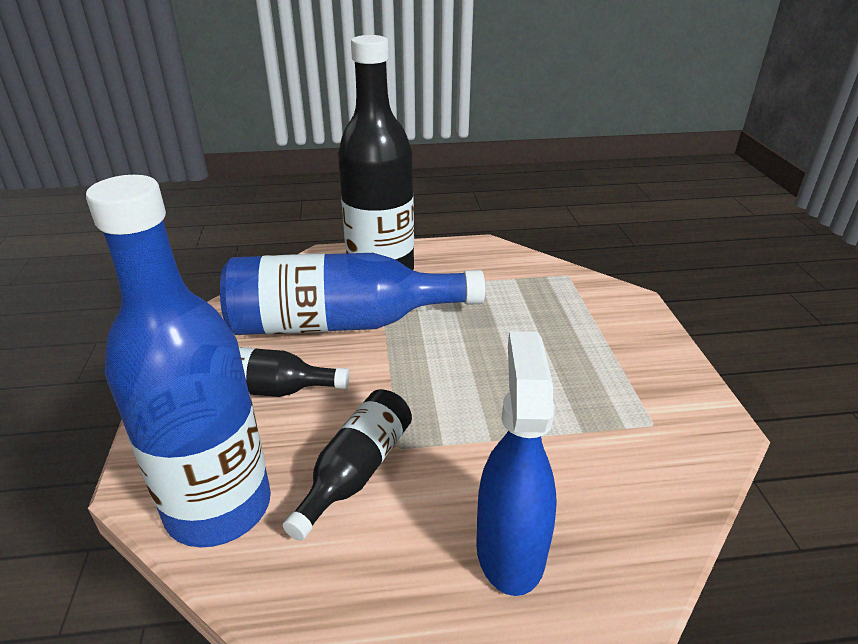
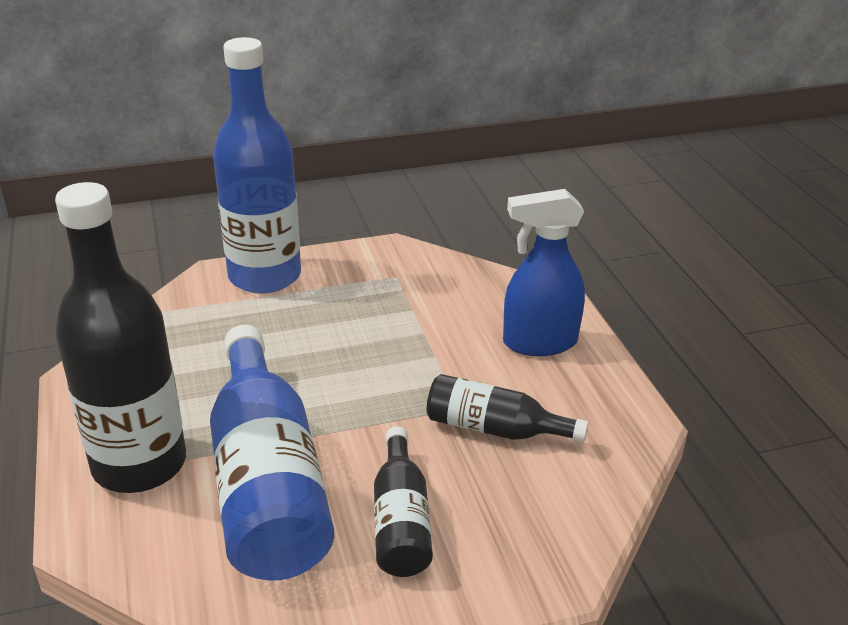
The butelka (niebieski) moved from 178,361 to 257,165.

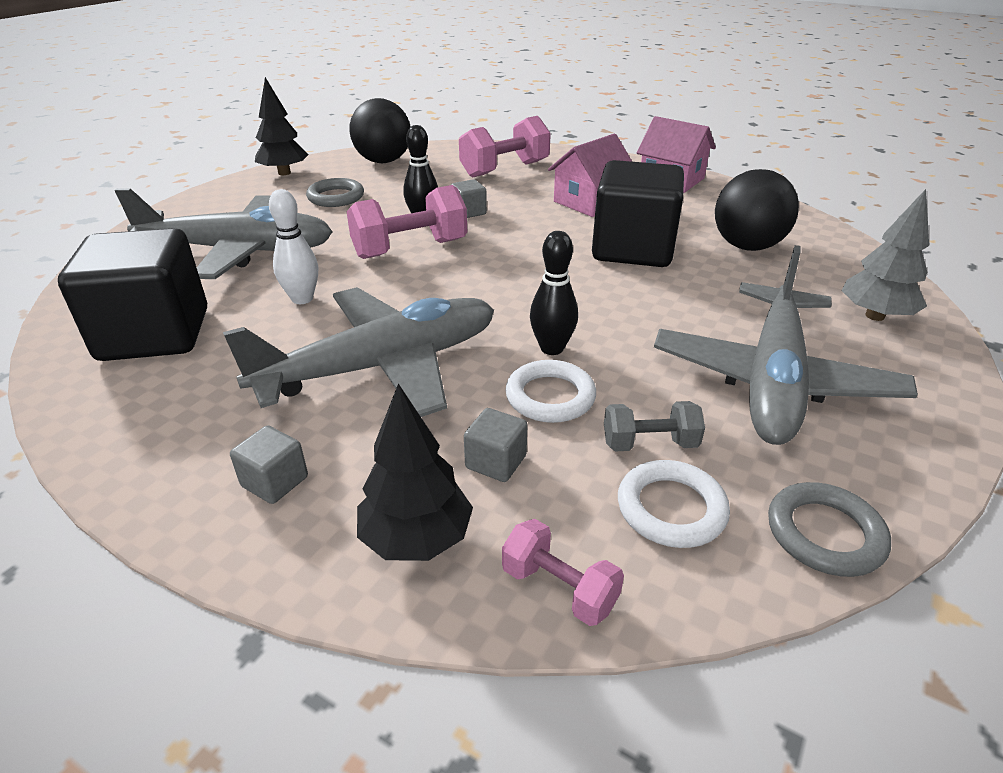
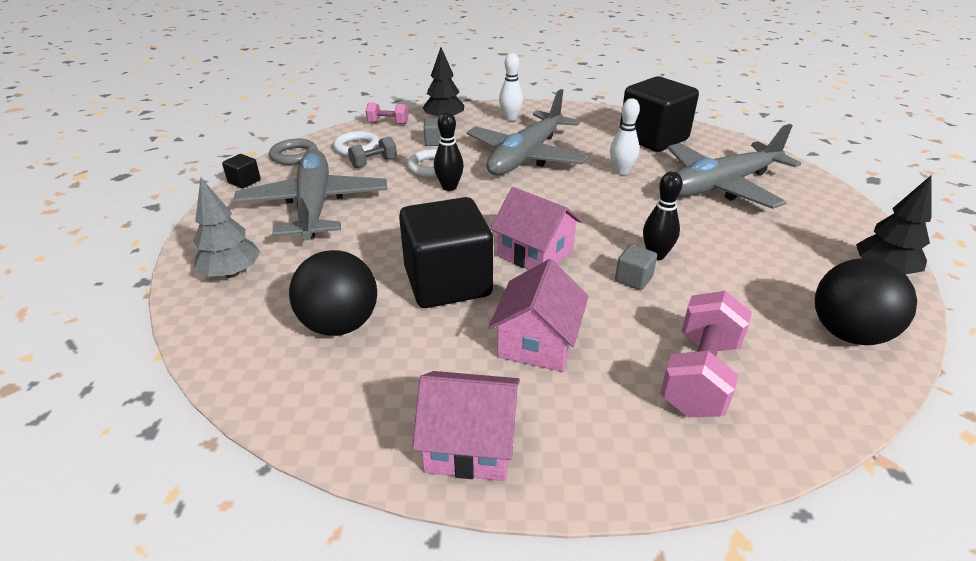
The sześcian (czarny) at 241,171 appeared.
The domek (różowy) at 536,228 appeared.
The sześcian (szary) at 269,464 was replaced by the kręgiel (biały) at 511,87.
The pierścień (szary) at 335,192 disappeared.
The hantel (różowy) at 407,222 disappeared.

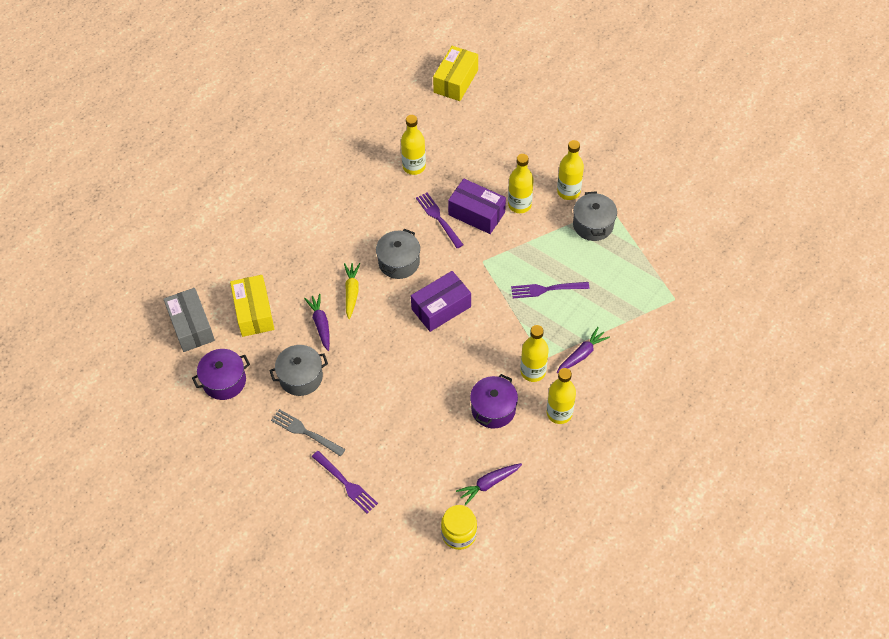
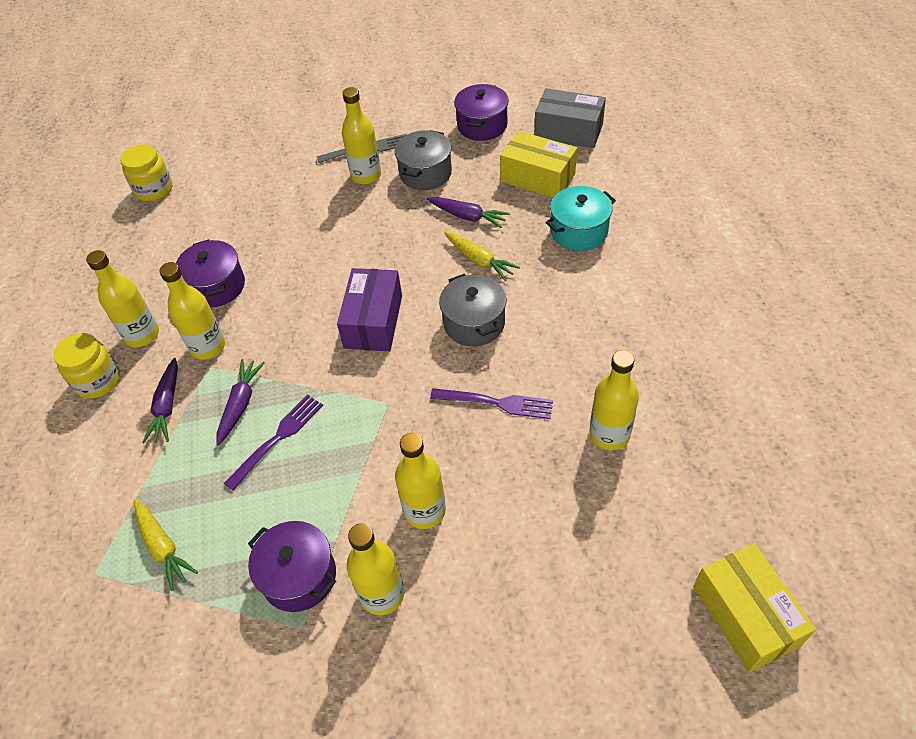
The słoik (żółty) at 87,366 appeared.
The marchewka (żółty) at 165,545 appeared.
The marchewka (fioletowy) moved from 489,484 to 240,402.
The garnek (szary) at 595,216 became the garnek (fioletowy) at 292,566.
The butelka (żółty) at 361,135 appeared.
The garnek (turkusowy) at 581,218 appeared.
The widelec (fioletowy) at 345,482 disappeared.
The pudełko (fioletowy) at 477,206 disappeared.

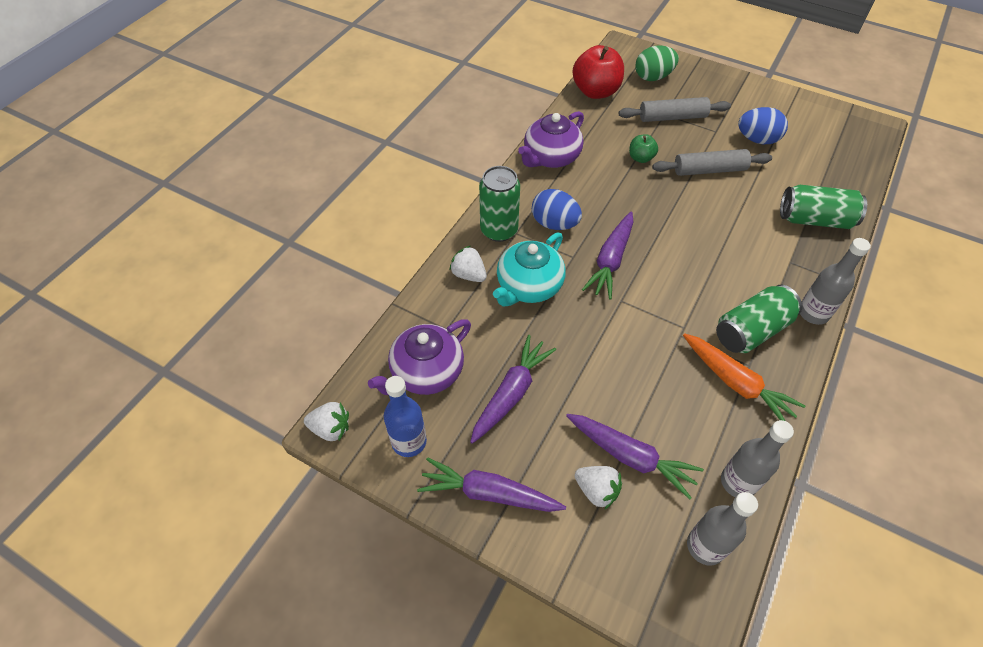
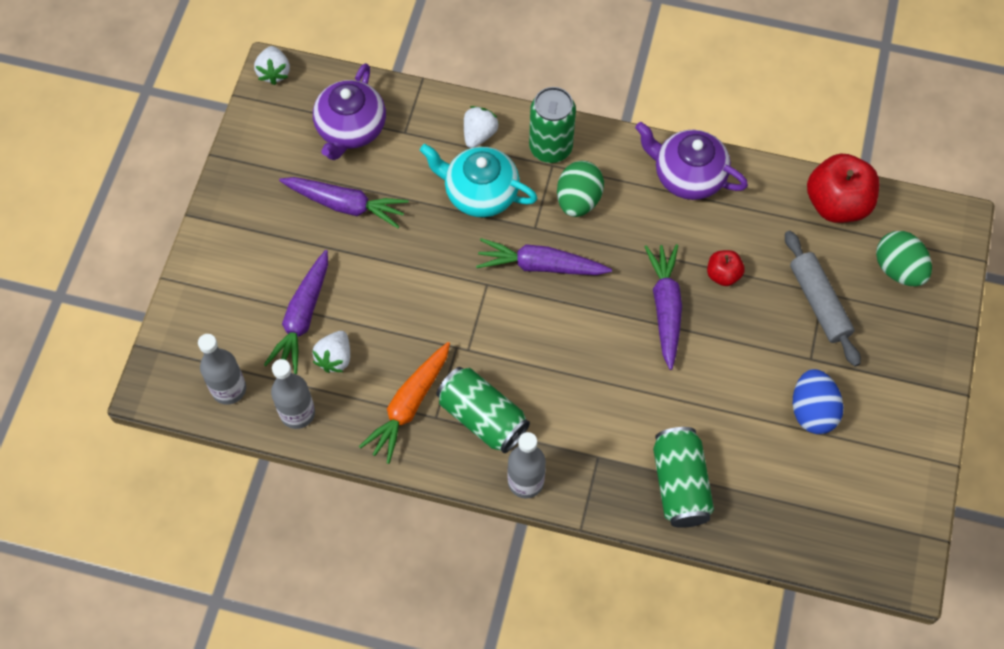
The truskawka (biały) moved from 598,488 to 331,352.
The imbryk (fioletowy) at 419,357 turned 105 degrees counterclockwise.
The jajko (niebieski) at 557,209 became the jajko (zielony) at 580,189.
The marchewka (fioletowy) moved from 491,484 to 663,307.
The jabłko (zielony) at 643,148 became the jabłko (czerwony) at 726,268.
The butelka (niebieski) at 405,416 disappeared.
The wałek do ciasta (szary) at 712,162 disappeared.

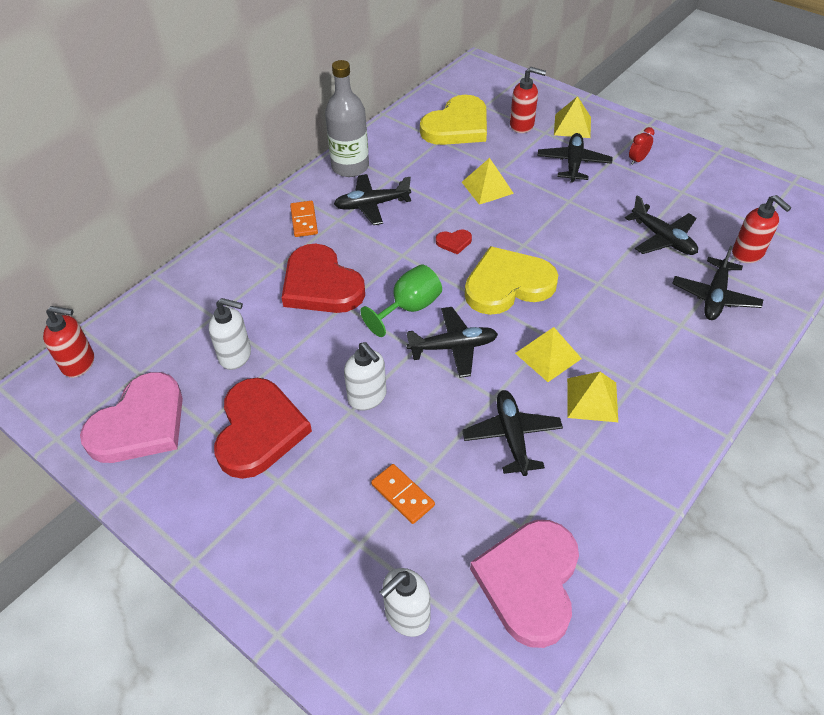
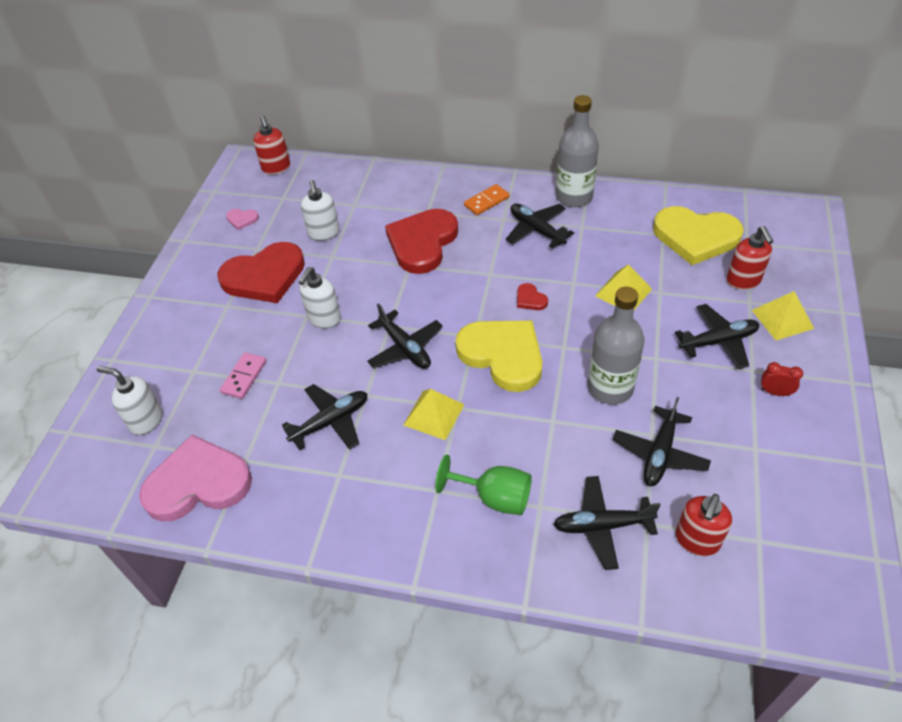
The kostka domina (pomarańczowy) at 403,494 became the kostka domina (różowy) at 243,375.
The serce (różowy) at 131,417 changed to 0.40 times the size.
The kielich (zielony) moved from 401,300 to 483,485.
The butelka (szary) at 616,346 appeared.
The piramida (żółty) at 592,397 disappeared.

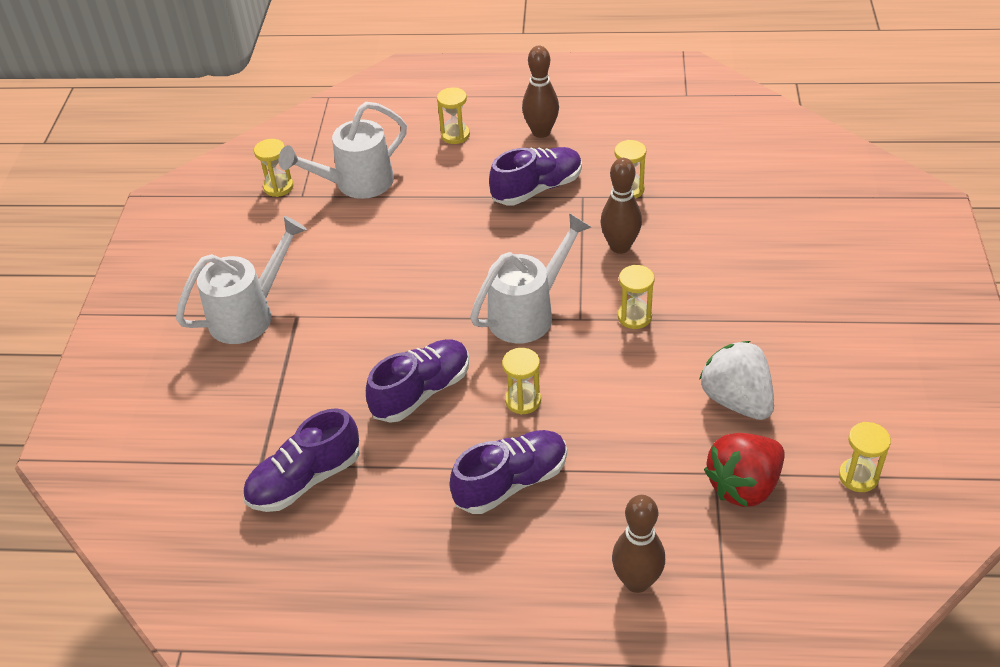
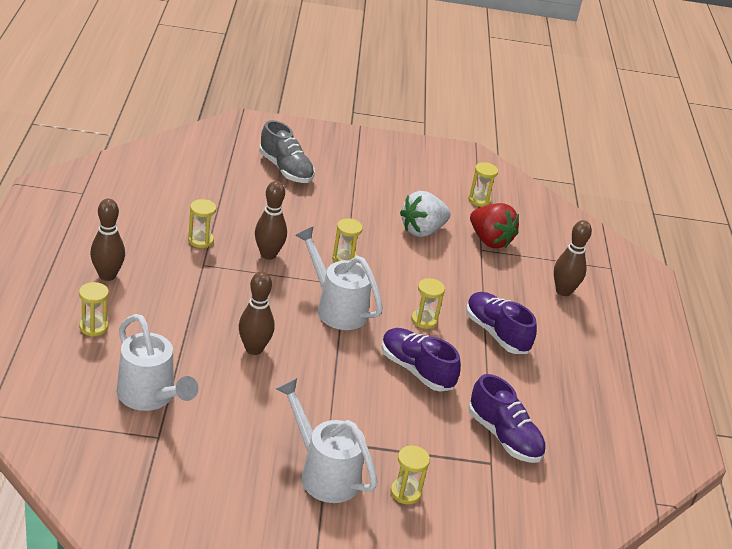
The kręgiel (brązowy) at 257,313 appeared.
The but (szary) at 287,151 appeared.
The klepsydra (żółty) moved from 273,168 to 410,475.
The but (fioletowy) at 535,176 disappeared.

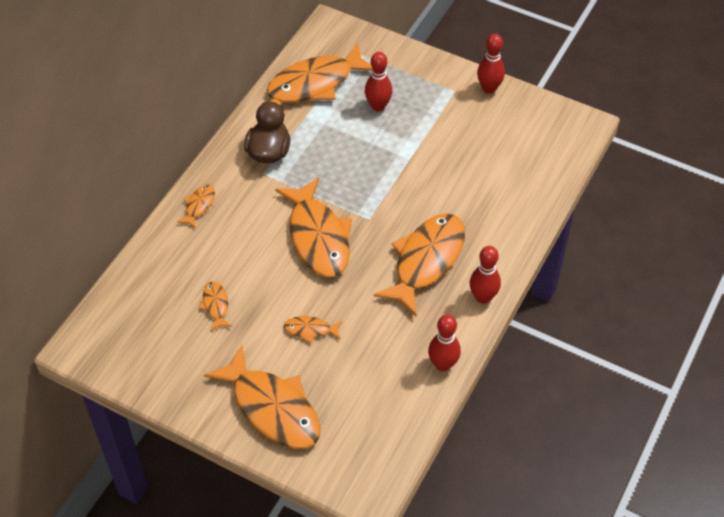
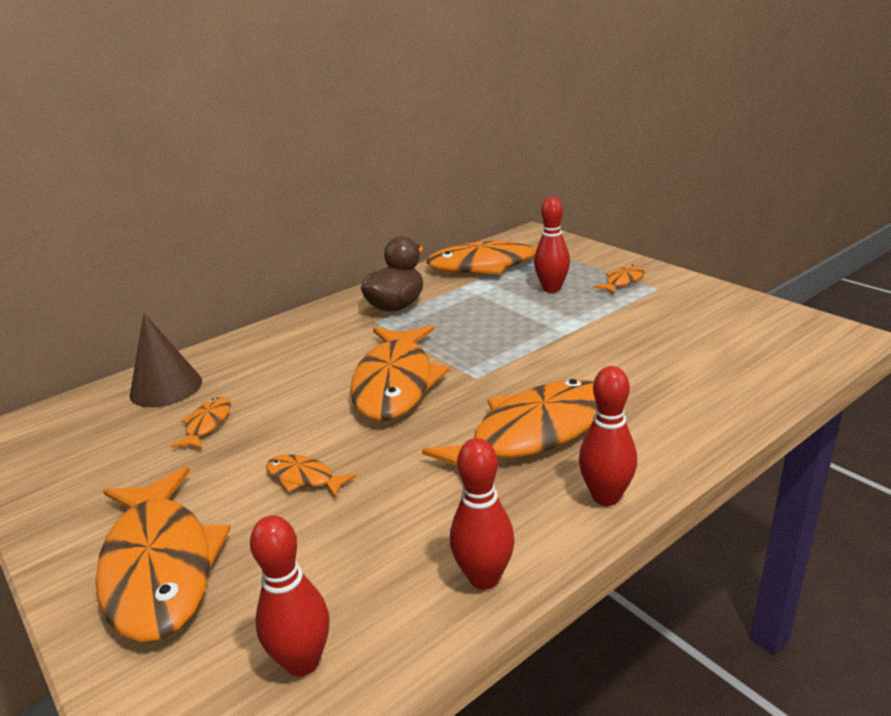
The stożek (brązowy) at 166,360 appeared.
The kręgiel (czerwony) moved from 491,64 to 290,596.
The ryba (pomarańczowy) moved from 196,207 to 619,279.

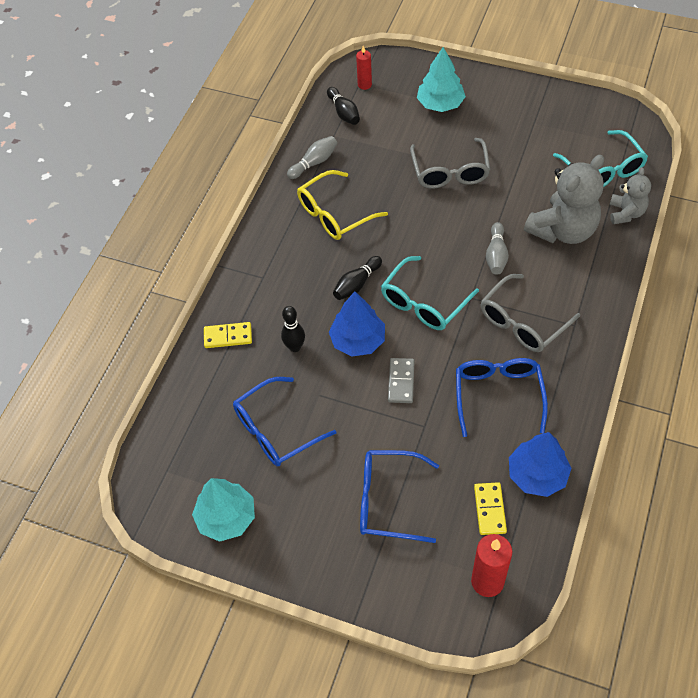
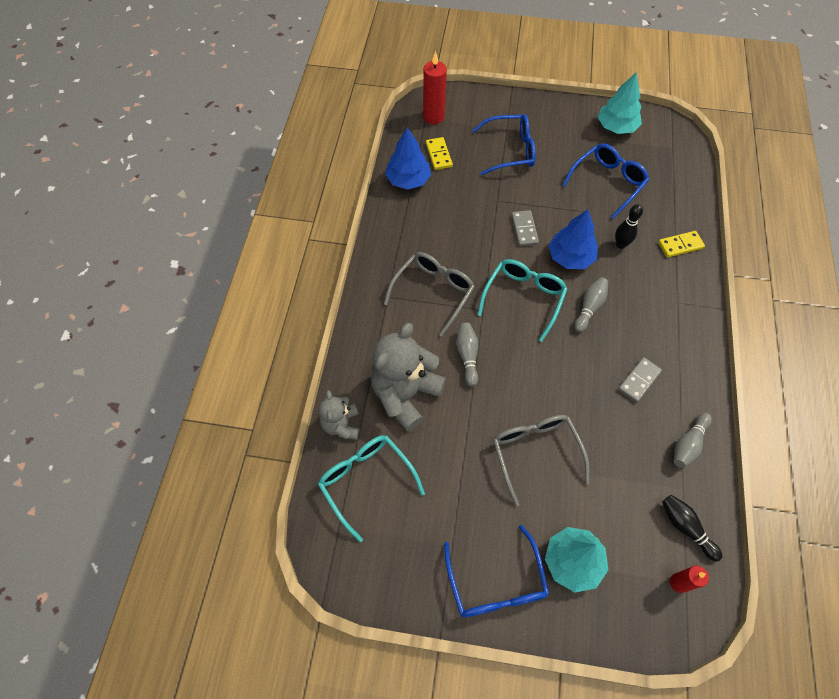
The okulary (niebieski) moved from 502,397 to 496,571.
The kręgiel (czarny) at 357,278 became the kręgiel (szary) at 591,304.
The okulary (żółty) at 342,205 was replaced by the kostka domina (szary) at 640,380.

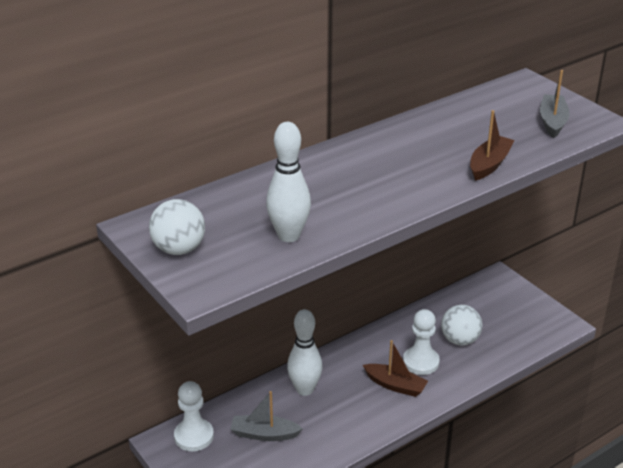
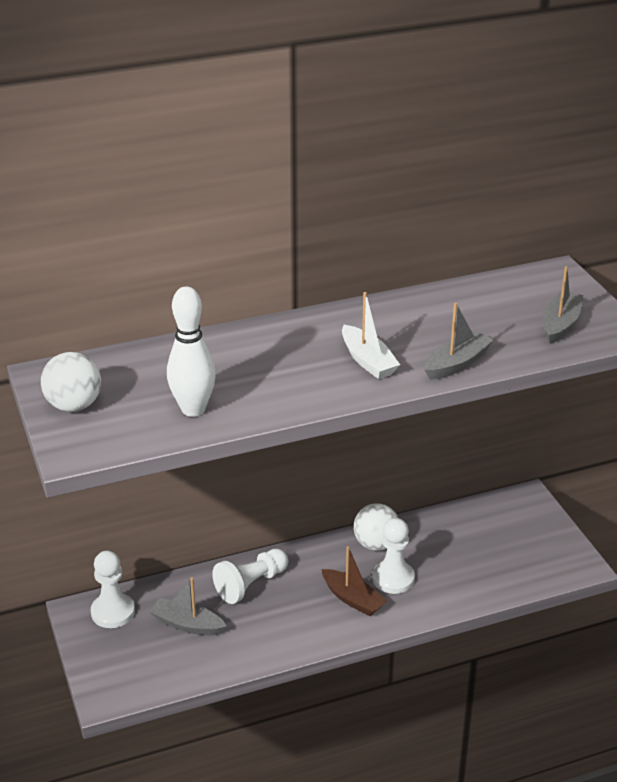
The kręgiel (biały) at 304,352 was replaced by the pionek (biały) at 250,576.
The łódka (biały) at 371,335 appeared.
The piłka (biały) moved from 462,325 to 376,527.
The łódka (brązowy) at 492,145 became the łódka (szary) at 459,341.

